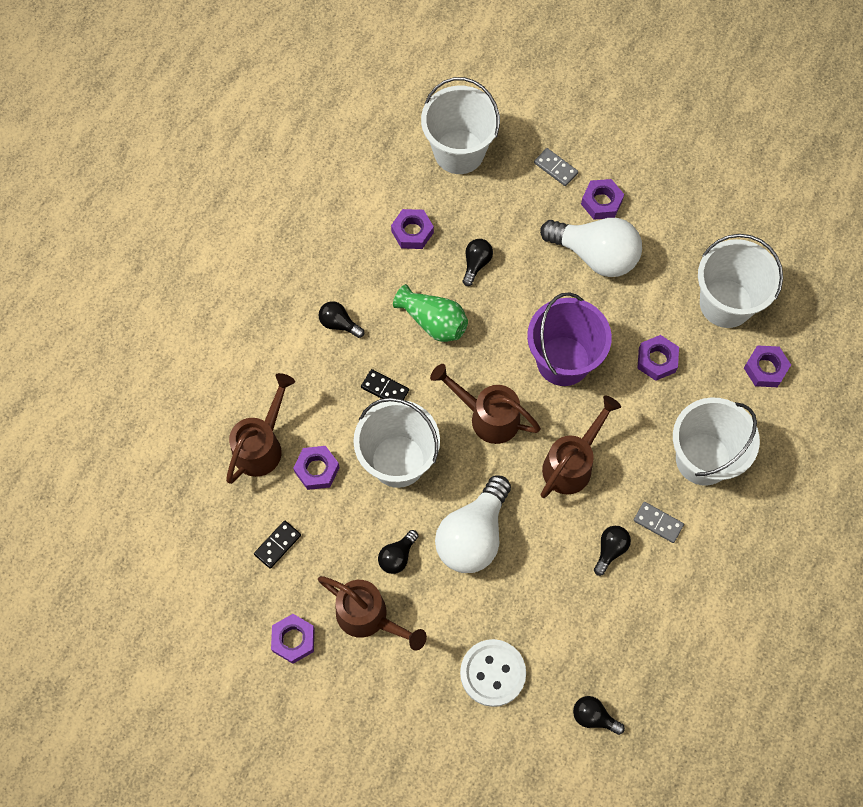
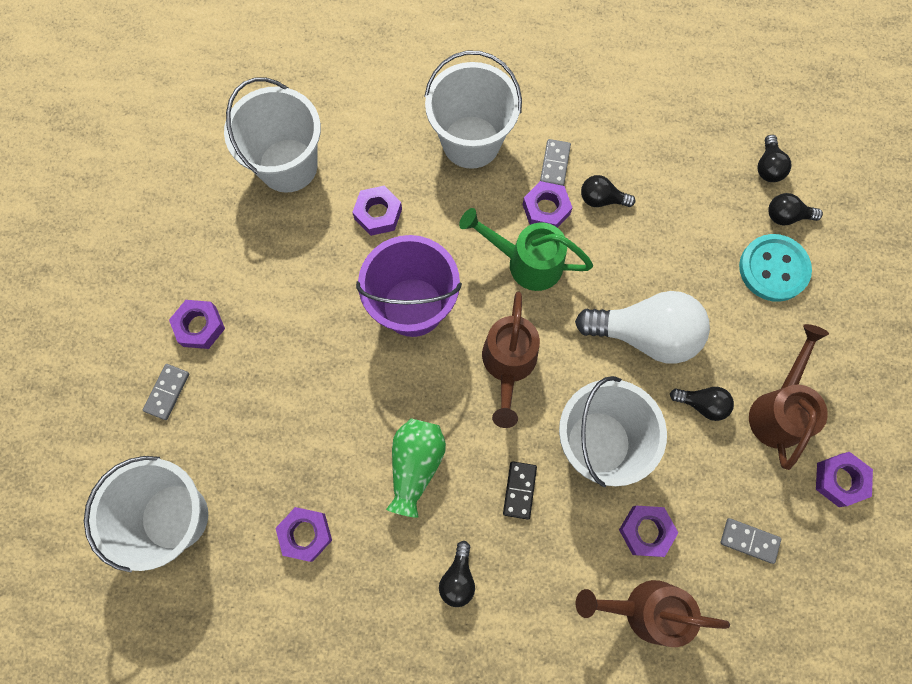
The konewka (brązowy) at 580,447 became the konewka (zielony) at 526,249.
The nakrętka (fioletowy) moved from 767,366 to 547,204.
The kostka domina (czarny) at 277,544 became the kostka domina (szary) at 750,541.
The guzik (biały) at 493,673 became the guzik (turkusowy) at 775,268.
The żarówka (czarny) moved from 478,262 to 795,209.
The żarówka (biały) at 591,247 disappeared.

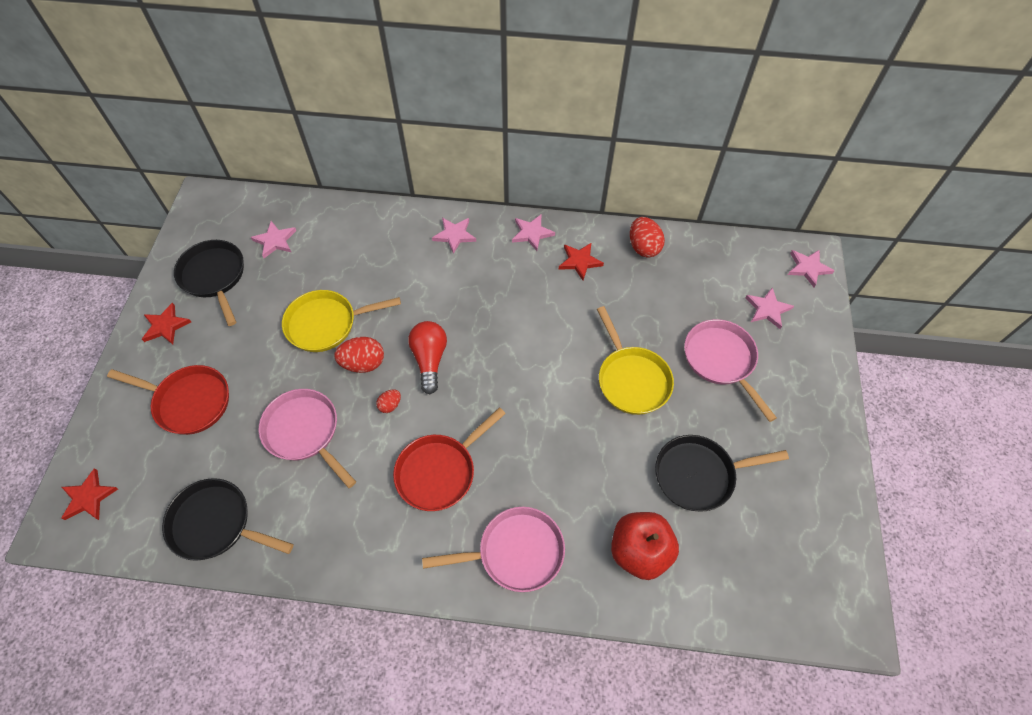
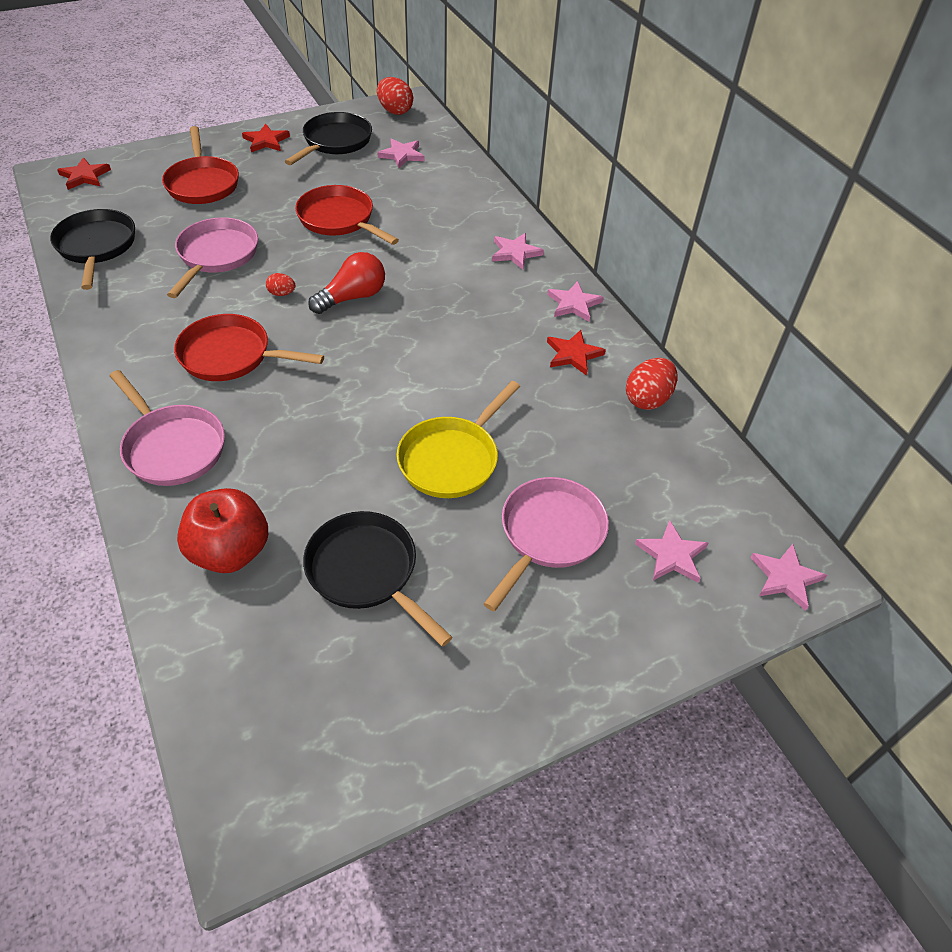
The patelnia (żółty) at 341,321 became the patelnia (czerwony) at 347,215.
The jajko (czerwony) moved from 359,355 to 395,96.

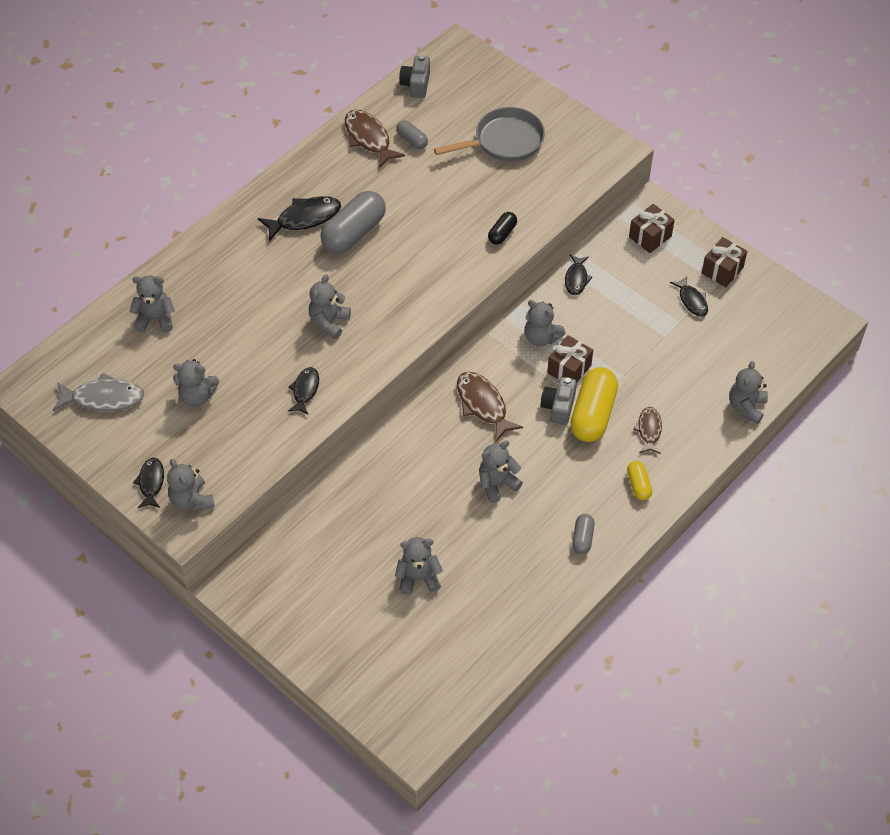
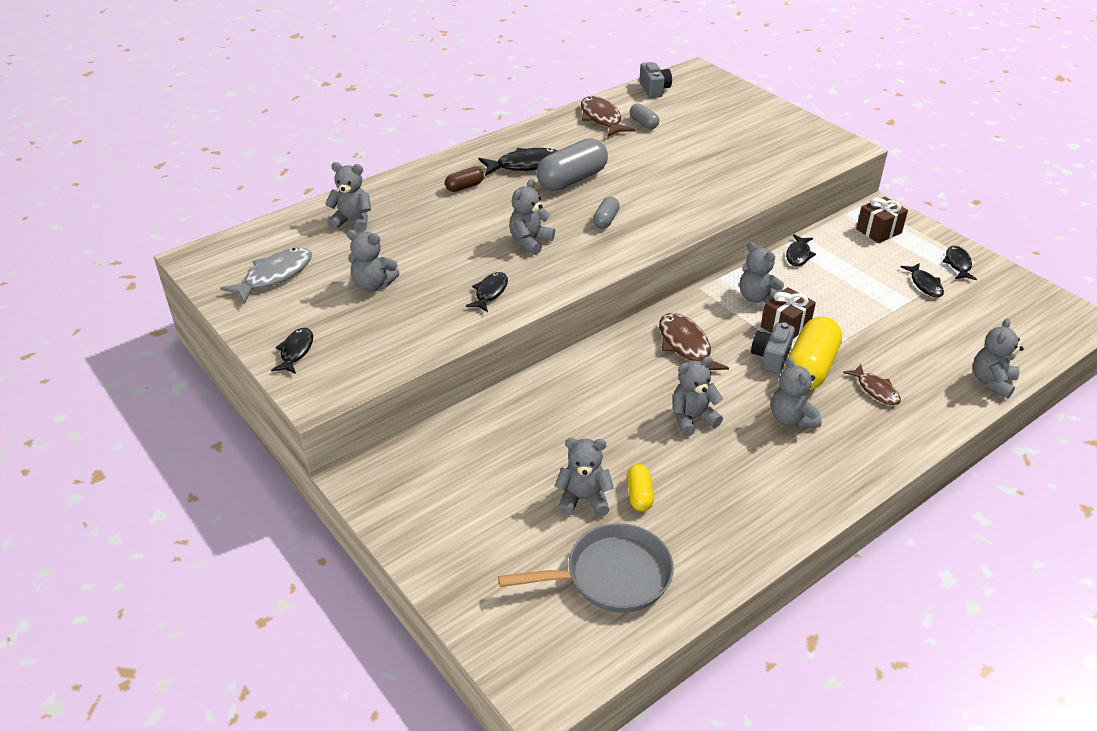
The ryba (szary) at 98,392 turned 60 degrees counterclockwise.
The kapsułka (brązowy) at 464,179 appeared.
The patelnia (szary) moved from 489,134 to 586,568.
The kapsułka (szary) moved from 583,534 to 606,213.
The kapsułka (żółty) moved from 639,480 to 640,487.
The aparat fotograficzny (szary) at 414,76 turned 150 degrees clockwise.
The miś (szary) moved from 191,485 to 796,393.
The ryba (brązowy) at 647,430 turned 135 degrees clockwise.
The prezent (brązowy) at 724,262 was replaced by the ryba (czarny) at 960,263.
The kapsułka (czarny) at 502,228 disappeared.

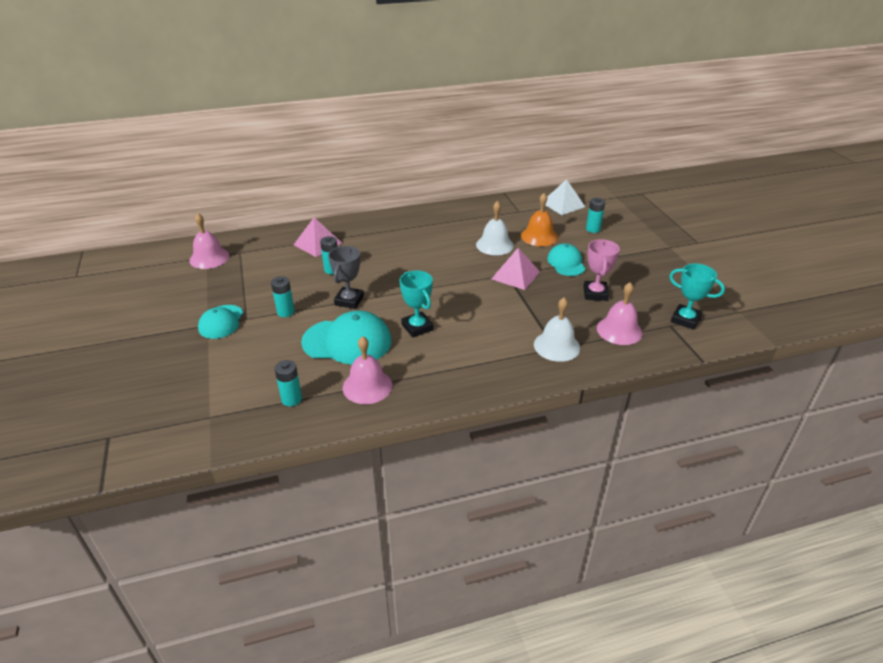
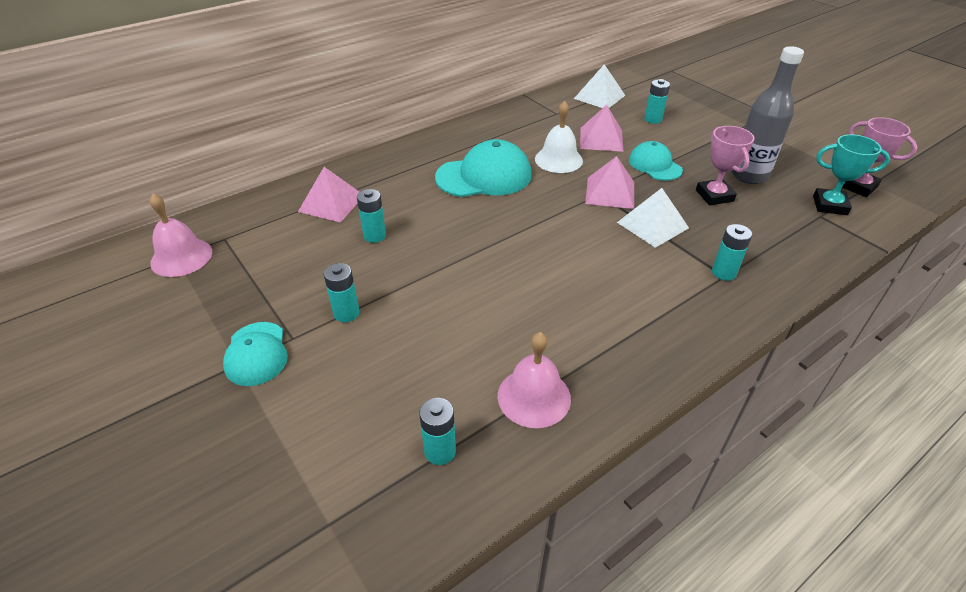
The czapka (turkusowy) moved from 346,338 to 483,168.
The dzwonek (pomarańczowy) at 539,219 was replaced by the piramida (różowy) at 602,128.
The piramida (biały) at 653,218 appeared.
The dzwonek (biały) at 557,329 was replaced by the bateria (turkusowy) at 732,252.
The butelka (szary) at 767,115 appeared.
The puchar (różowy) at 880,157 appeared.
The puchar (szary) at 346,277 disappeared.
The puchar (turkusowy) at 416,304 disappeared.
The dzwonek (różowy) at 620,313 disappeared.

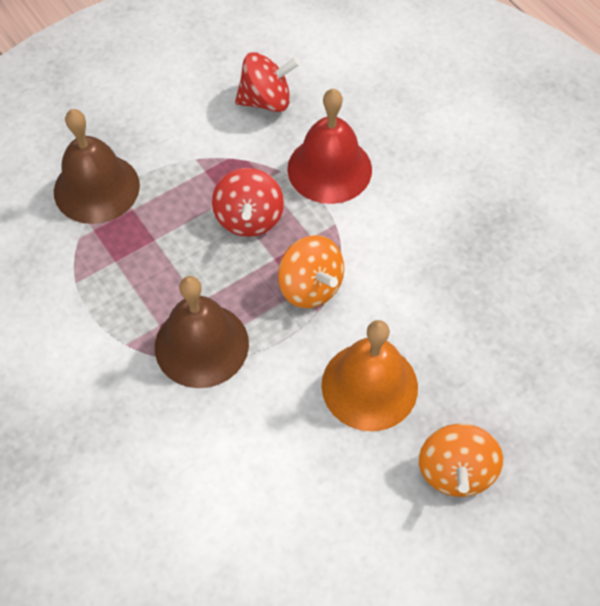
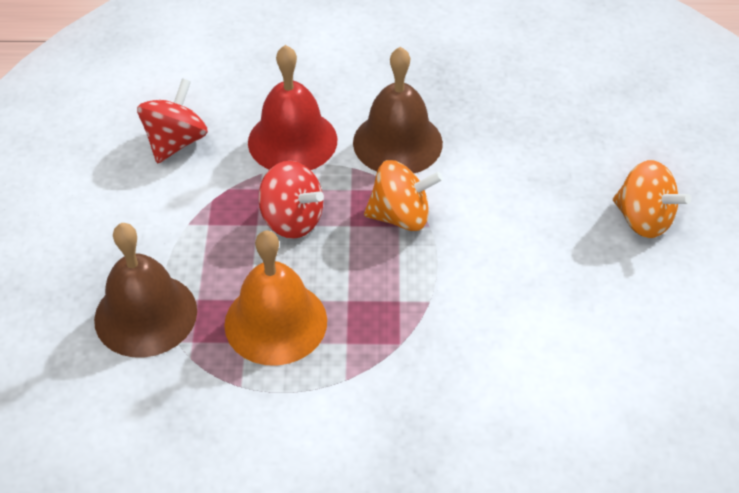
The dzwonek (pomarańczowy) moved from 369,375 to 275,298.
The dzwonek (brązowy) moved from 202,332 to 398,110.

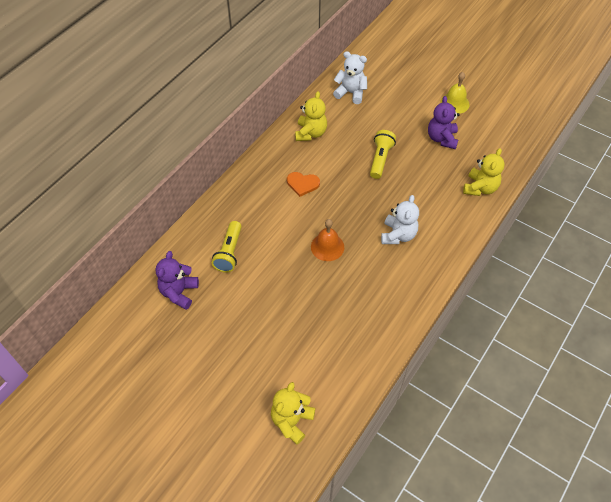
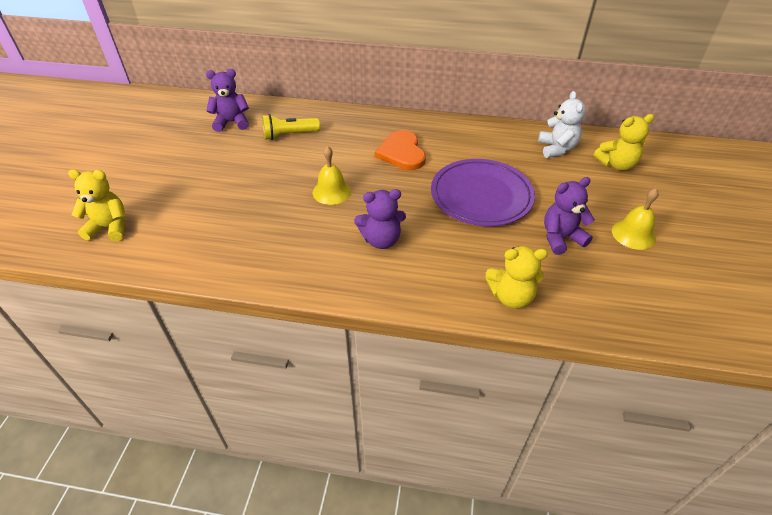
The dzwonek (pomarańczowy) at 327,240 became the dzwonek (żółty) at 331,175.
The miś (biały) at 400,219 became the miś (fioletowy) at 380,219.
The serce (pomarańczowy) at 303,184 changed to 1.52 times the size.
The latarka (żółty) at 383,154 was replaced by the talerz (fioletowy) at 483,192.
The miś (żółty) moved from 311,116 to 624,142.

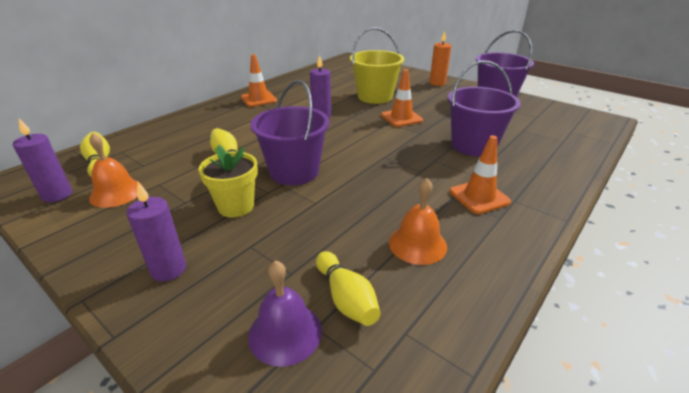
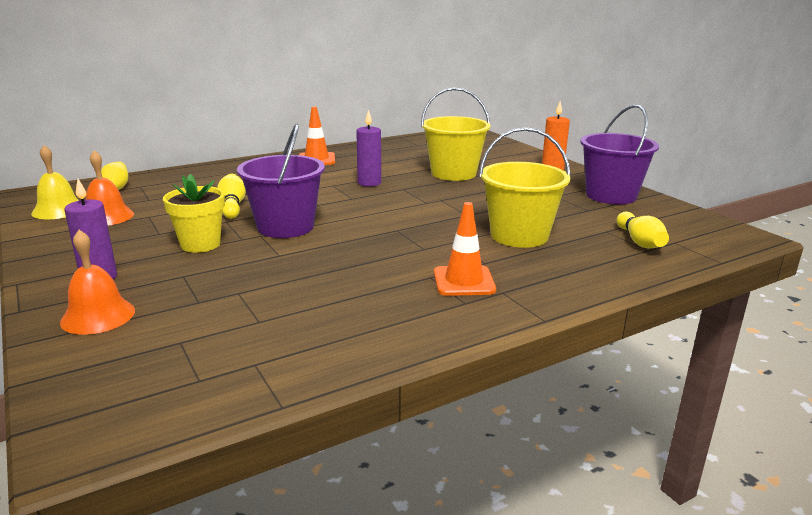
The świeca (fioletowy) at 42,160 was replaced by the dzwonek (żółty) at 55,182.
The dzwonek (pomarańczowy) moved from 418,221 to 97,282.
The wiadro (fioletowy) at 484,108 became the wiadro (żółty) at 525,187.
The kręgiel (żółty) moved from 348,288 to 643,230.
The dzwonek (fioletowy) at 285,313 disappeared.
The pachołek (pomarańczowy) at 402,98 disappeared.

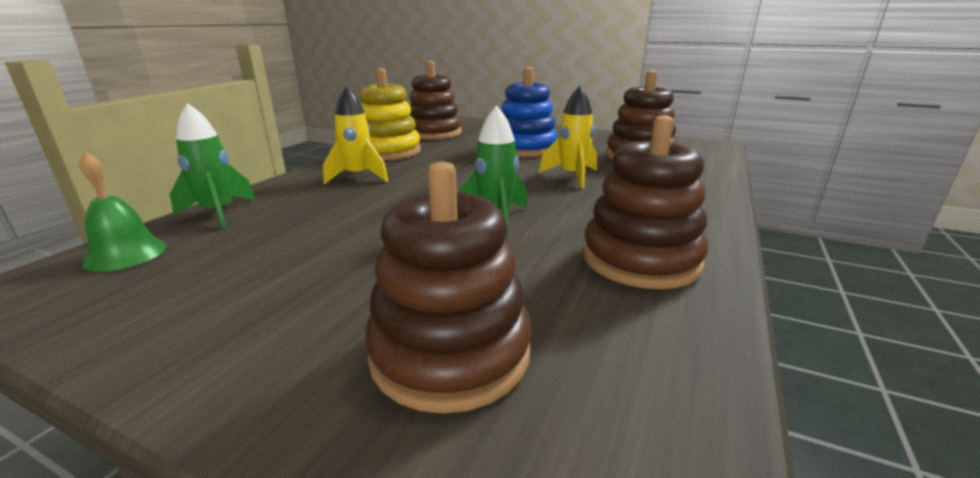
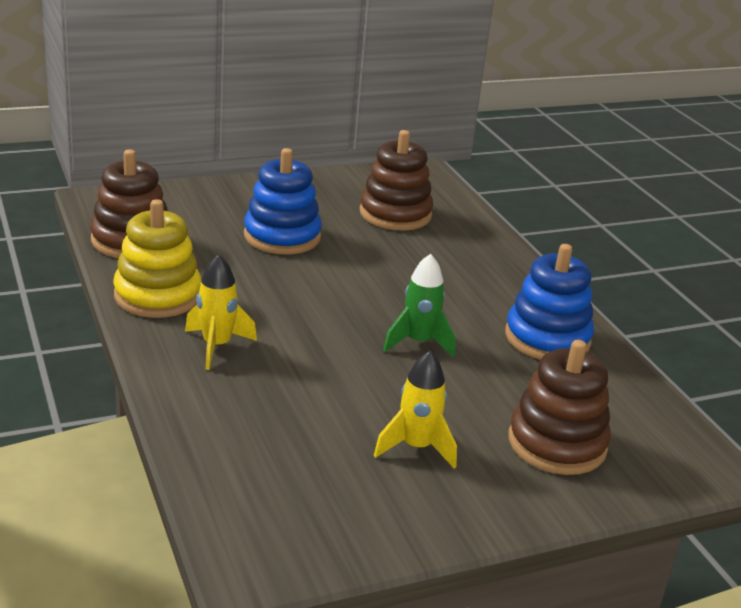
The rakieta (żółty) moved from 568,137 to 415,410.
The zabawka nakładanka (brązowy) at 645,202 became the zabawka nakładanka (niebieski) at 549,302.
The dzwonek (zielony) at 123,212 disappeared.
The rakieta (zielony) at 213,166 disappeared.

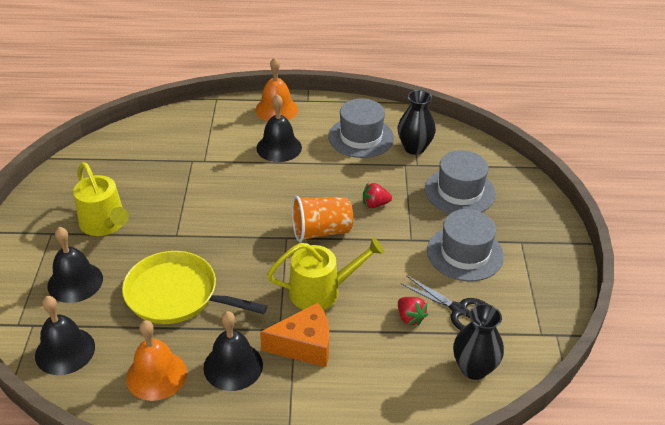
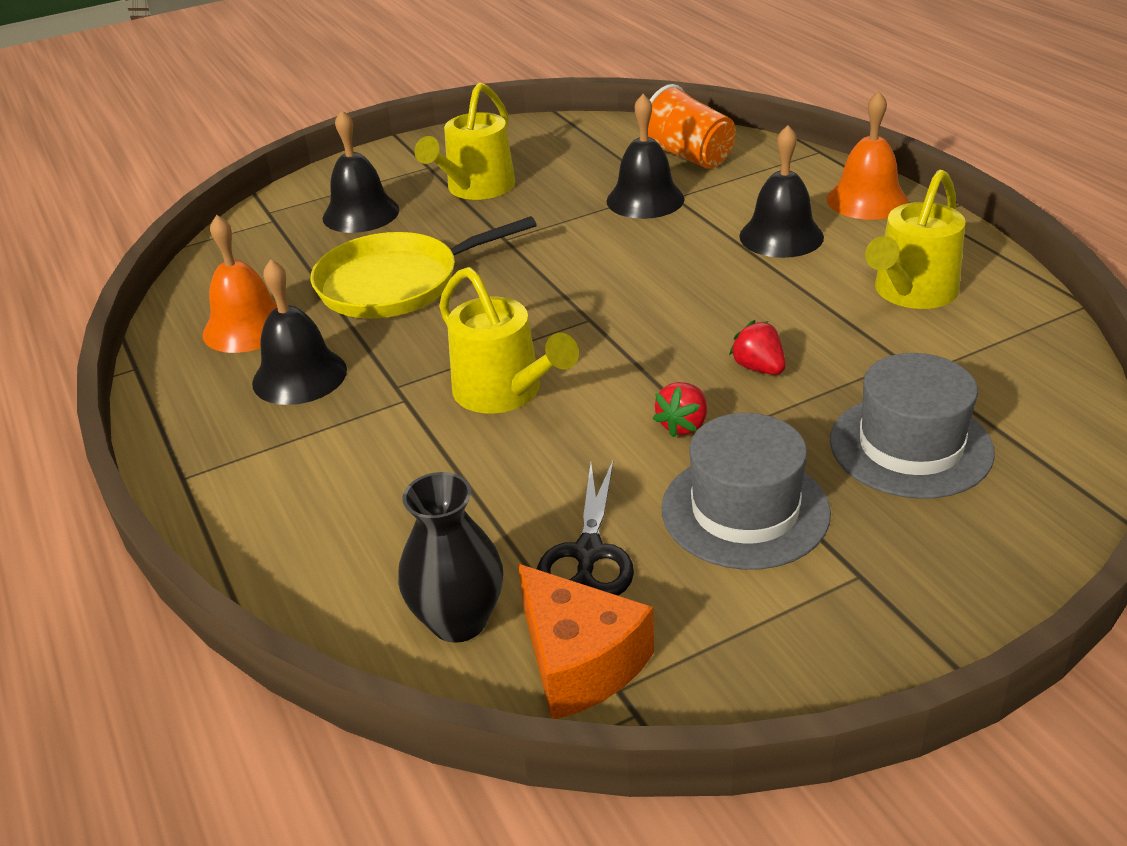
The patelnia (żółty) at 195,287 turned 105 degrees counterclockwise.
The ser (pomarańczowy) moved from 294,335 to 586,641.
The dzwonek (czarny) moved from 65,335 to 646,156.
The szklanka (pomarańczowy) moved from 322,219 to 692,126.
The truskawka (czerwony) moved from 413,311 to 680,409.
The kapelusz (szary) at 361,128 was replaced by the konewka (żółty) at 915,239.
The wazon (czarny) at 417,122 disappeared.

